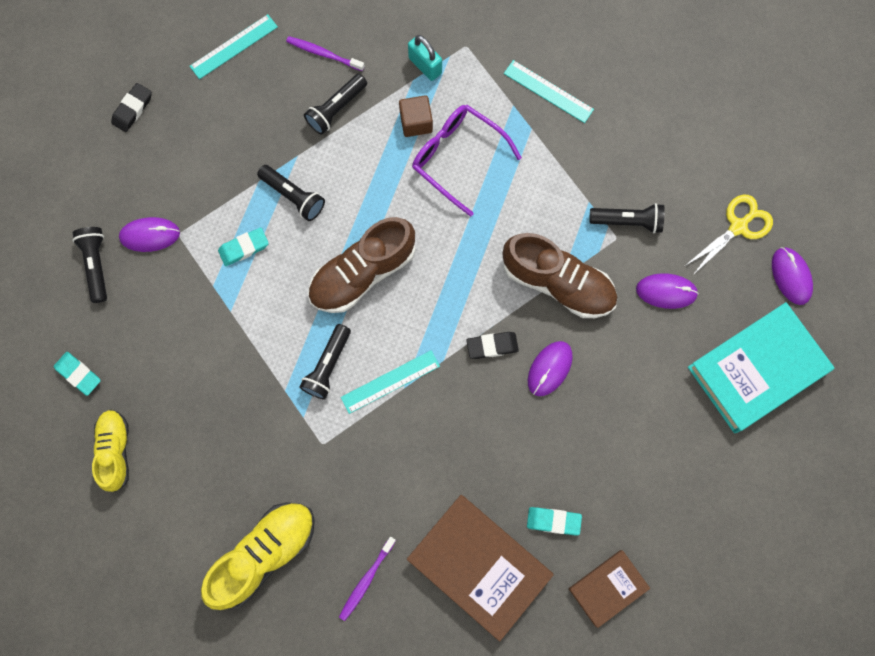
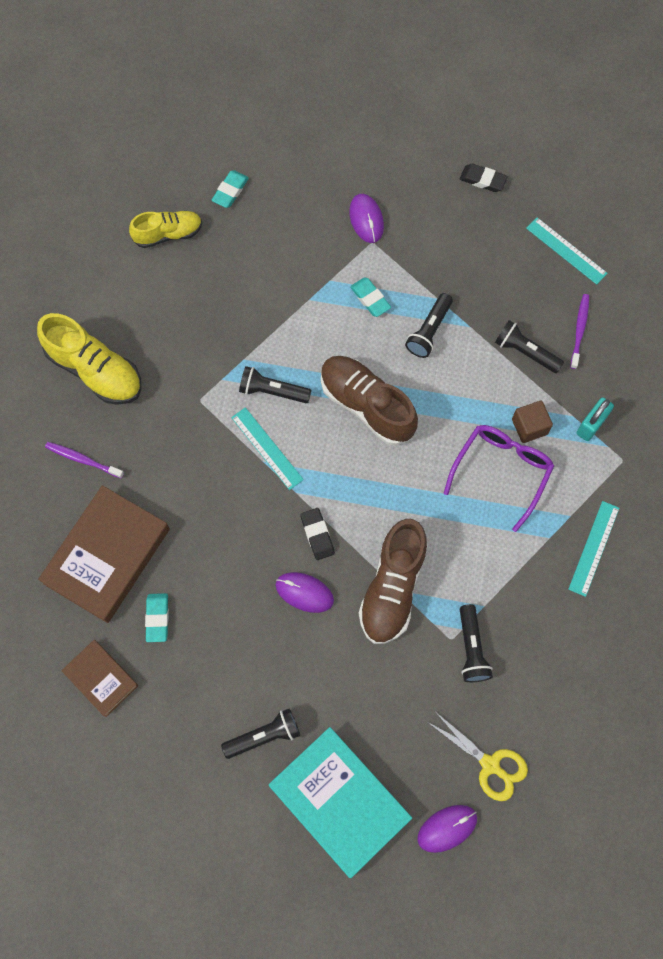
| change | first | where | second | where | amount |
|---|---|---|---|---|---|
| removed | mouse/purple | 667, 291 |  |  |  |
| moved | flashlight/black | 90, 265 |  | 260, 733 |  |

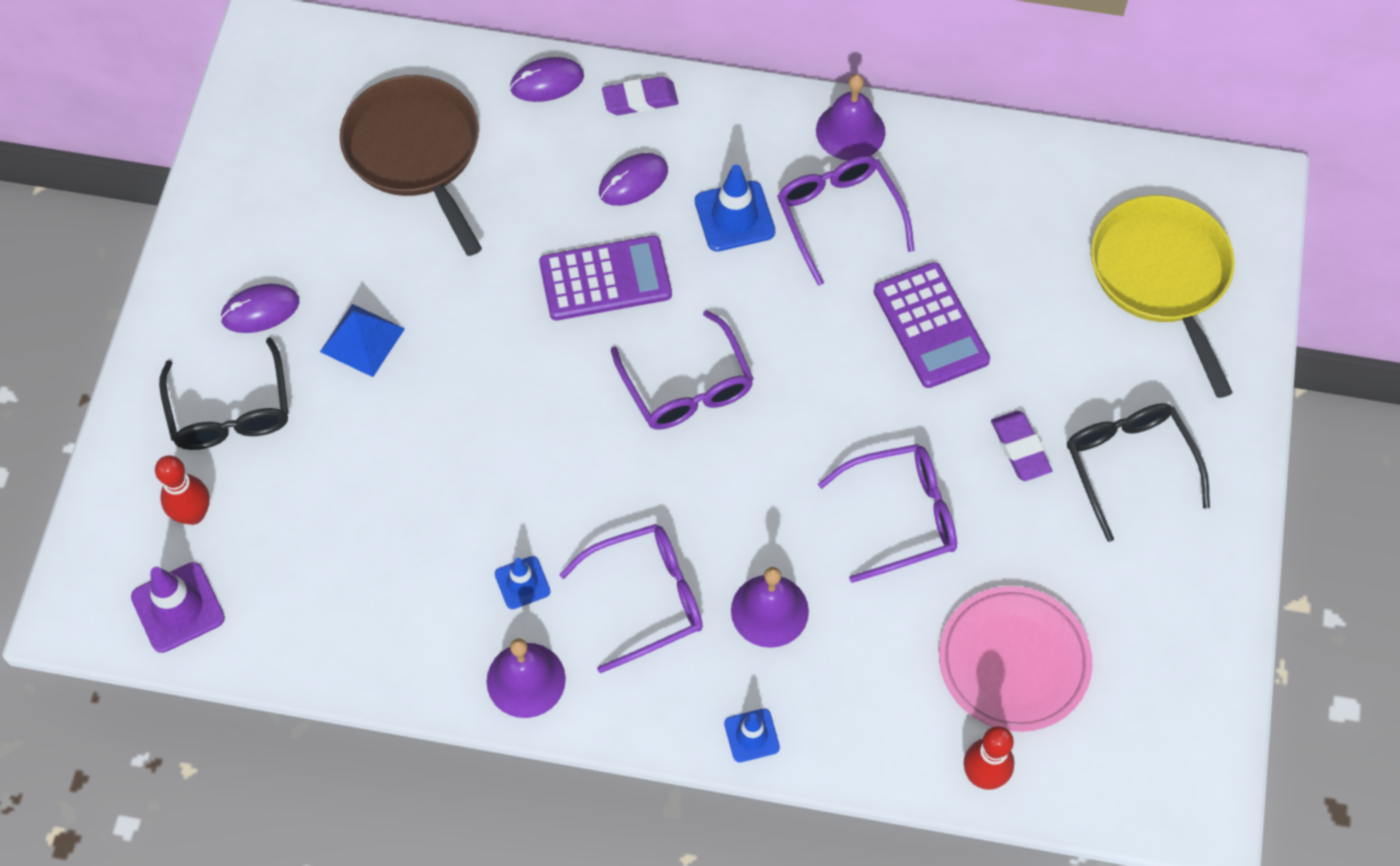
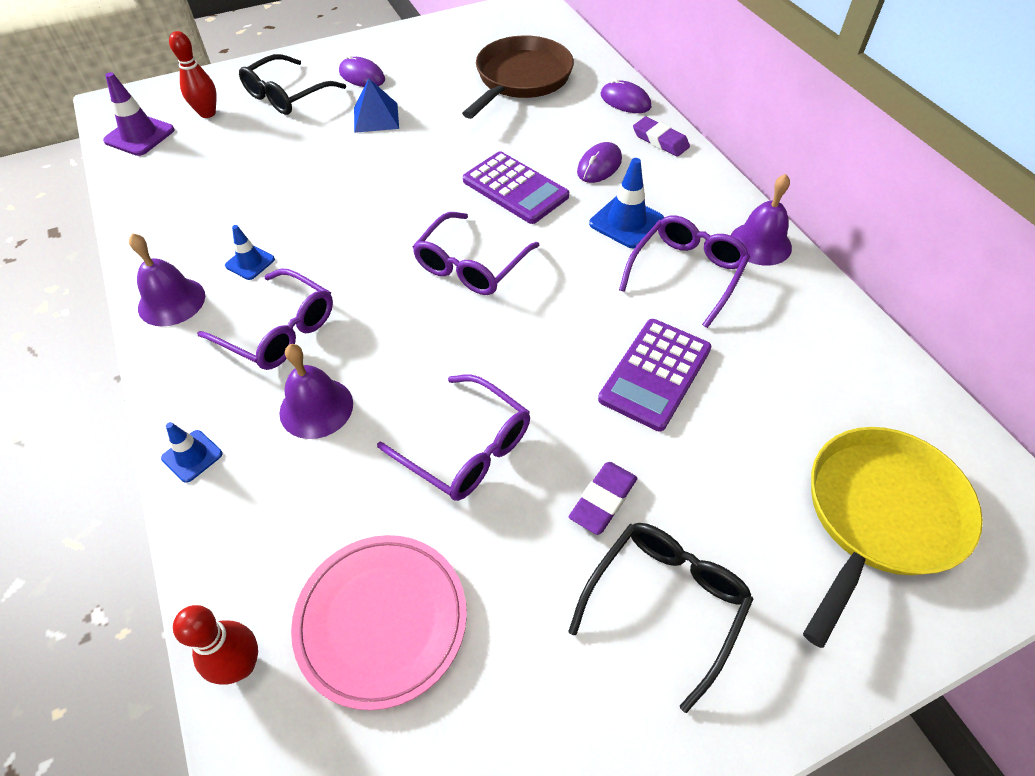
| change | first | where | second | where | amount |
|---|---|---|---|---|---|
| turned | mouse/purple | 633, 179 |  | 599, 162 | 75 degrees counterclockwise |

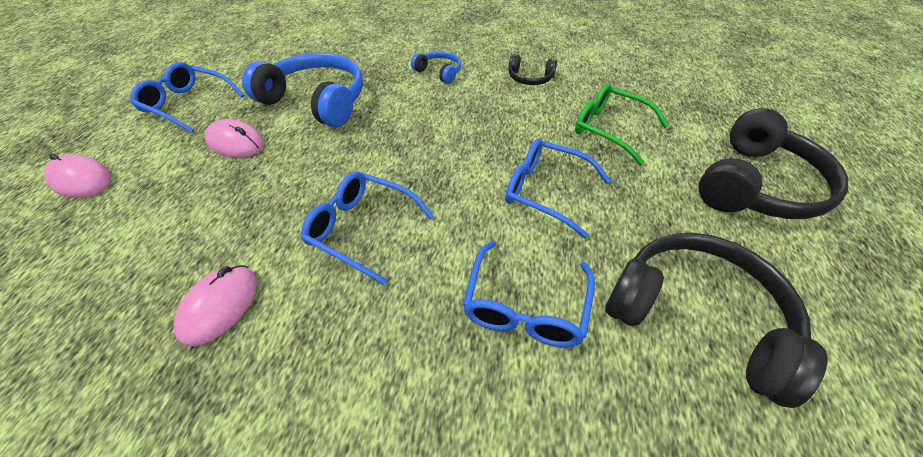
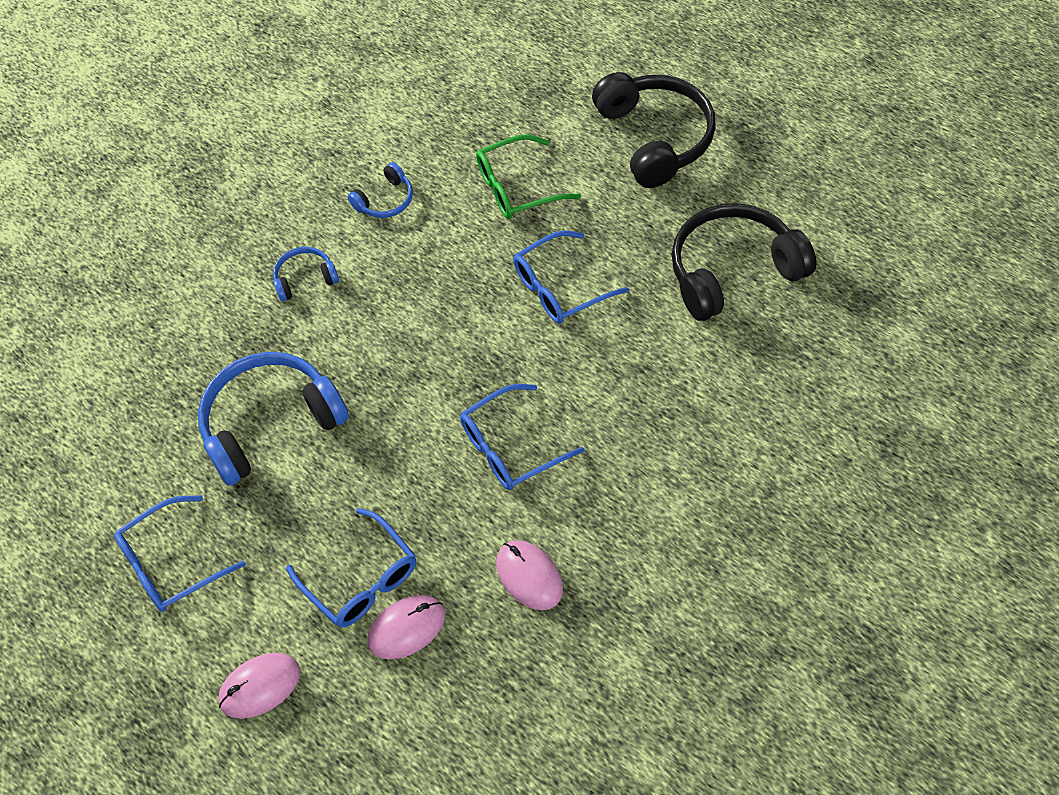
| change | first | where | second | where | amount |
|---|---|---|---|---|---|
| moved | mouse/pink | 234, 138 |  | 406, 627 |  |
| moved | glasses/blue | 529, 294 |  | 351, 567 |  |
| recoloured | headphones/black | 532, 69 | headphones/blue | 380, 190 |  |

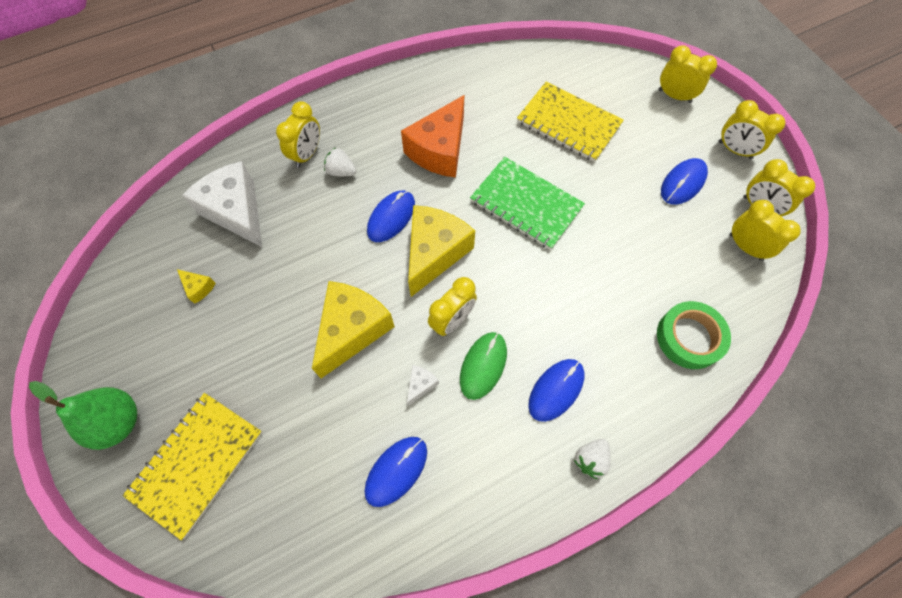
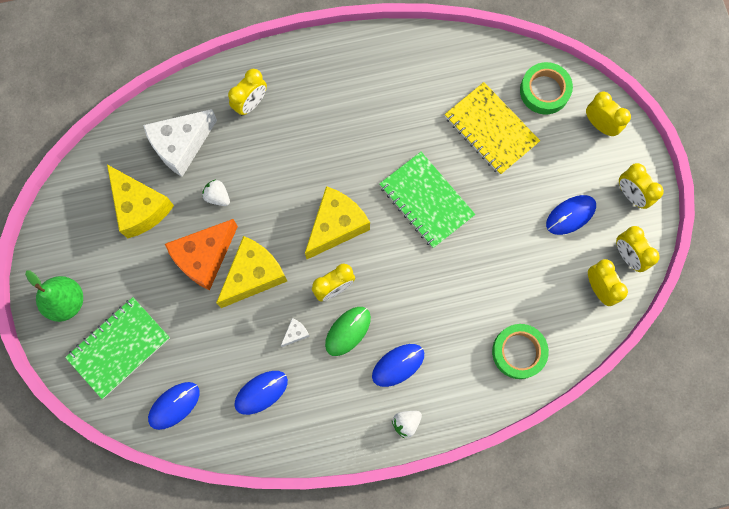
| change | first | where | second | where | amount |
|---|---|---|---|---|---|
| added |  |  | tape/green | 546, 88 |  |
| moved | strawberry/white | 340, 161 |  | 216, 192 |  |
| moved | mouse/blue | 391, 216 |  | 174, 406 |  |
| moved | cheese/orange | 432, 136 |  | 201, 254 |  |
| recoloured | notebook/yellow | 192, 466 | notebook/green | 117, 348 |  |
| turned | cheese/white | 222, 204 |  | 180, 143 | 105 degrees counterclockwise |
| resized | cheese/yellow | 196, 286 |  | 140, 202 | x2.41 |

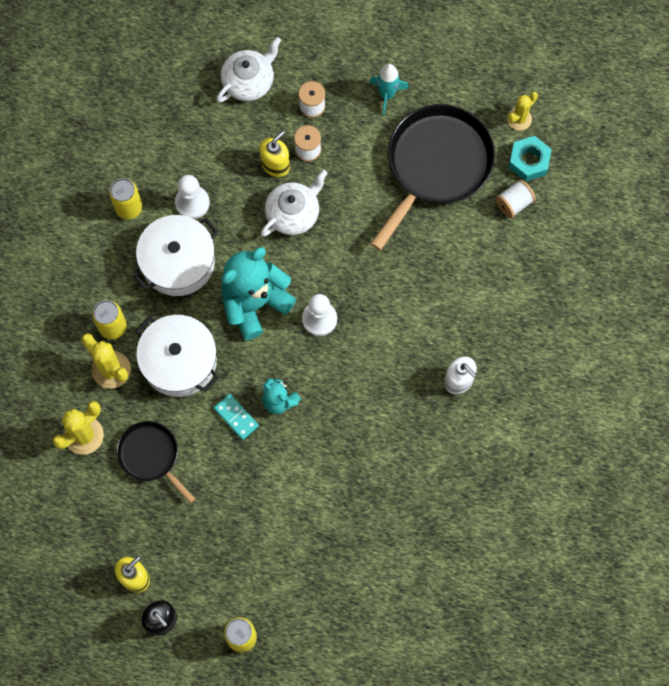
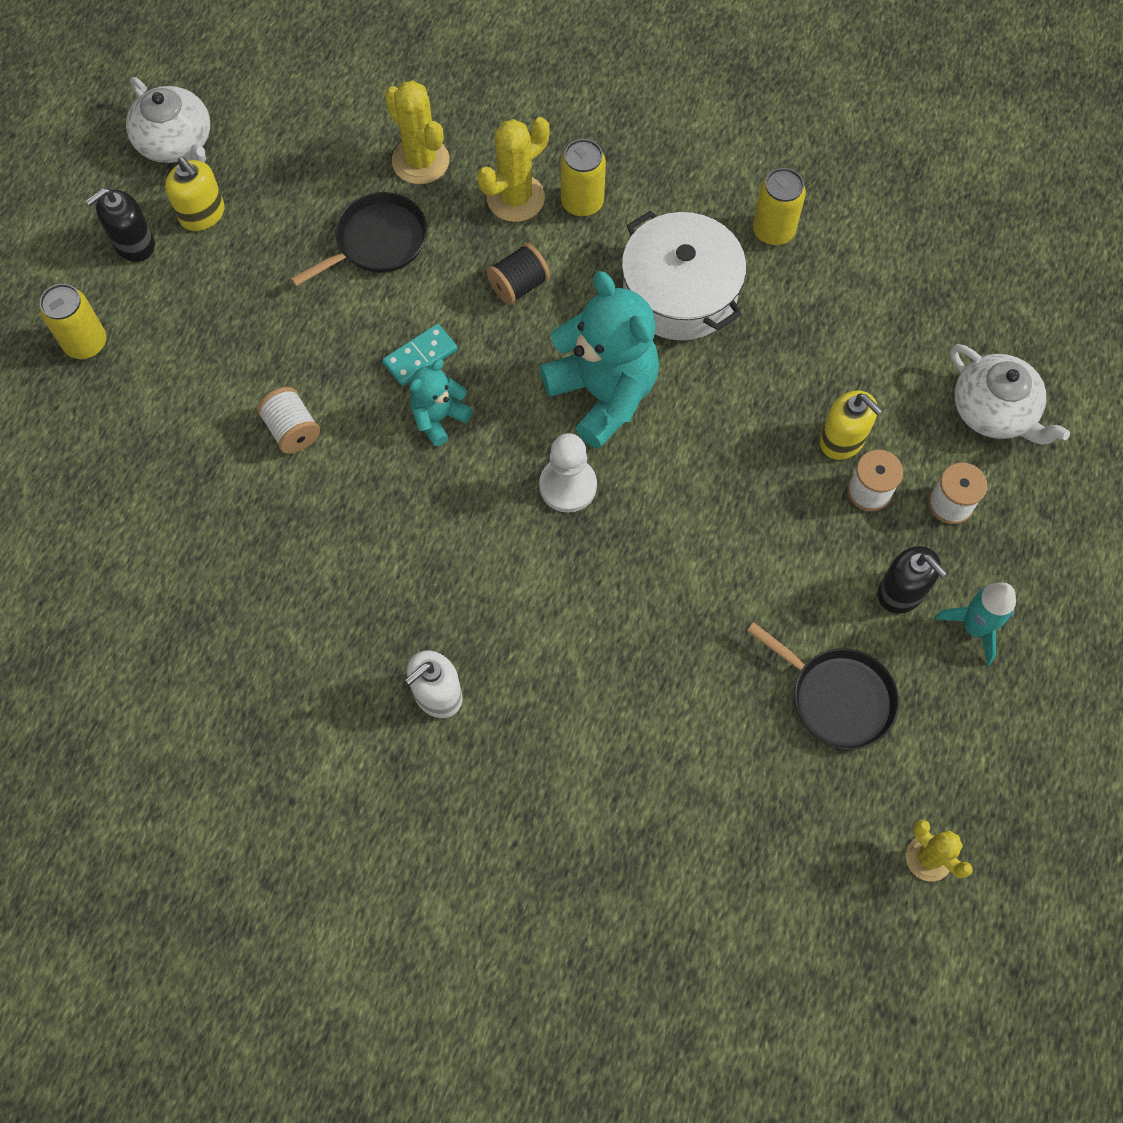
| change | first | where | second | where | amount |
|---|---|---|---|---|---|
| removed | pawn/white | 192, 197 |  |  |  |
| removed | nut/turquoise | 530, 159 |  |  |  |
| added |  |  | soap dispenser/black | 912, 580 |  |
| moved | teapot/white | 294, 203 |  | 168, 120 |  |
| moved | spool/white | 515, 198 |  | 288, 420 |  |
| replaced | pot/white | 177, 356 | spool/black | 518, 274 |  |
| resized | pan/black | 433, 177 |  | 823, 686 | x0.55 |

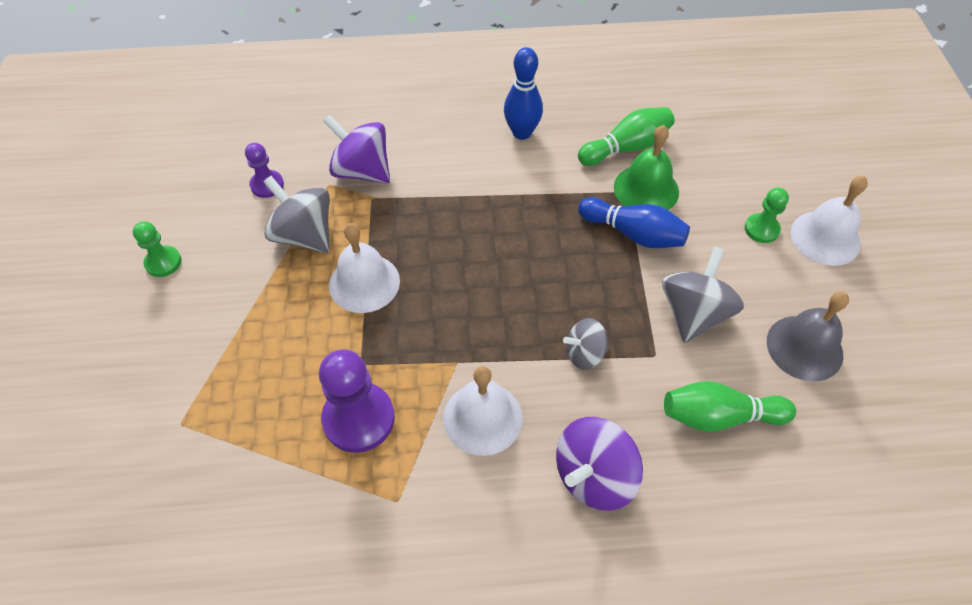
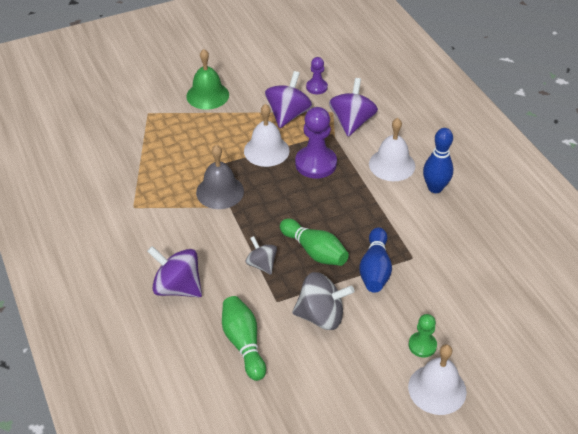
| change | first | where | second | where | amount |
|---|---|---|---|---|---|
| removed | pawn/green | 157, 249 |  |  |  |
| moved | pawn/purple | 357, 401 |  | 316, 143 |  |
| moved | bell/white | 482, 411 |  | 392, 149 |  |
| moved | bowling pin/green | 626, 136 |  | 314, 242 |  |
| moved | bell/green | 646, 167 |  | 207, 79 |  |
| moved | bell/grey | 808, 336 |  | 220, 177 |  |
| recoloured | spinning top/grey | 296, 214 | spinning top/purple | 288, 99 |  |

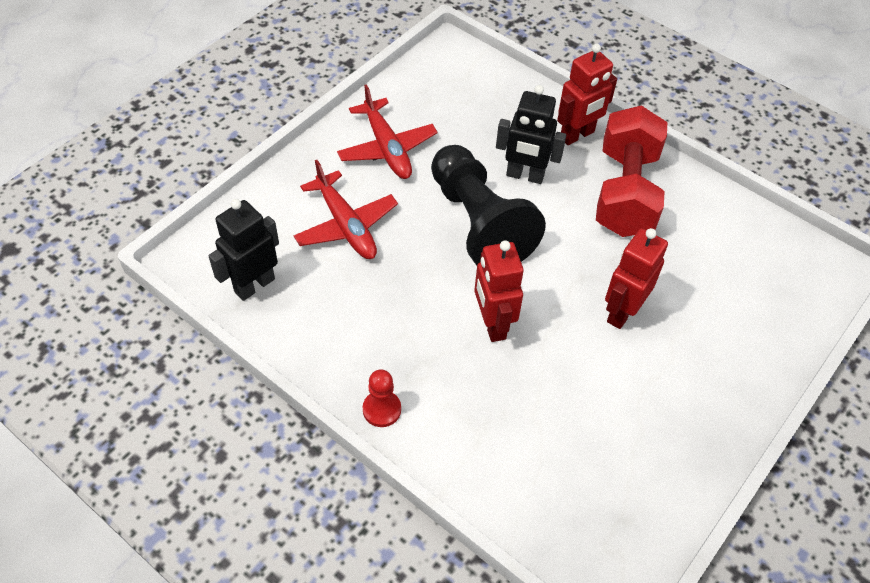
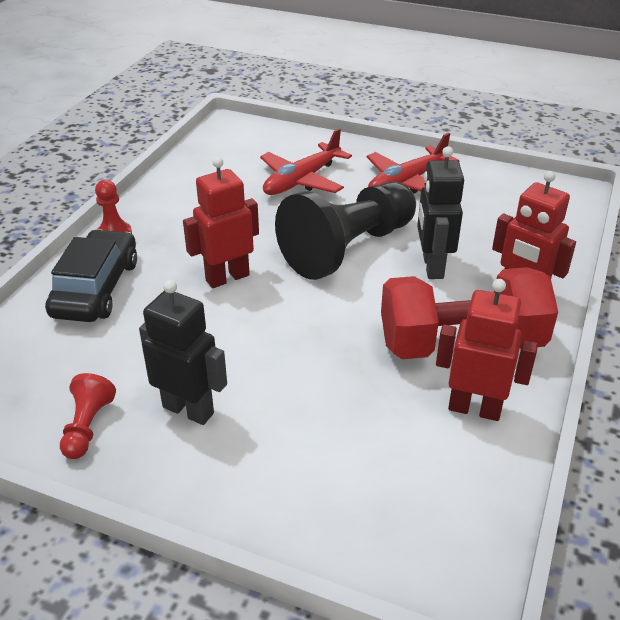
| change | first | where | second | where | amount |
|---|---|---|---|---|---|
| added |  |  | car/black | 91, 275 |  |
| added |  |  | pawn/red | 88, 416 |  |
| moved | robot/black | 243, 250 |  | 183, 352 |  |
| moved | robot/red | 636, 278 |  | 487, 350 |  |

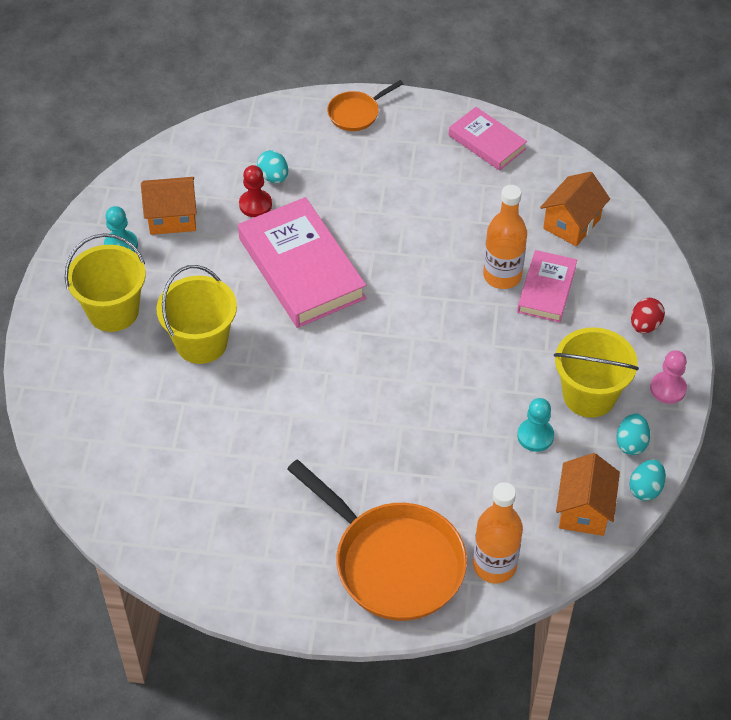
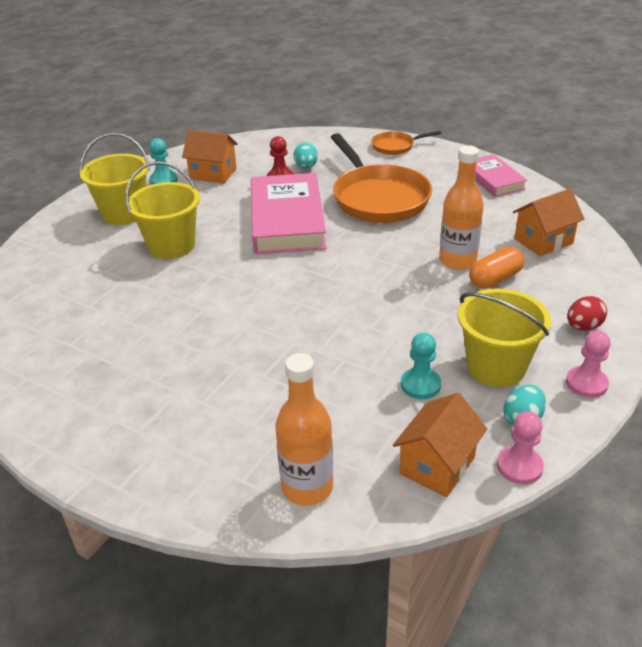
| change | first | where | second | where | amount |
|---|---|---|---|---|---|
| moved | pan/orange | 377, 540 |  | 381, 178 |  |
| replaced | book/pink | 547, 286 | capsule/orange | 496, 267 |  |
| replaced | egg/turquoise | 647, 480 | pawn/pink | 520, 447 |  |

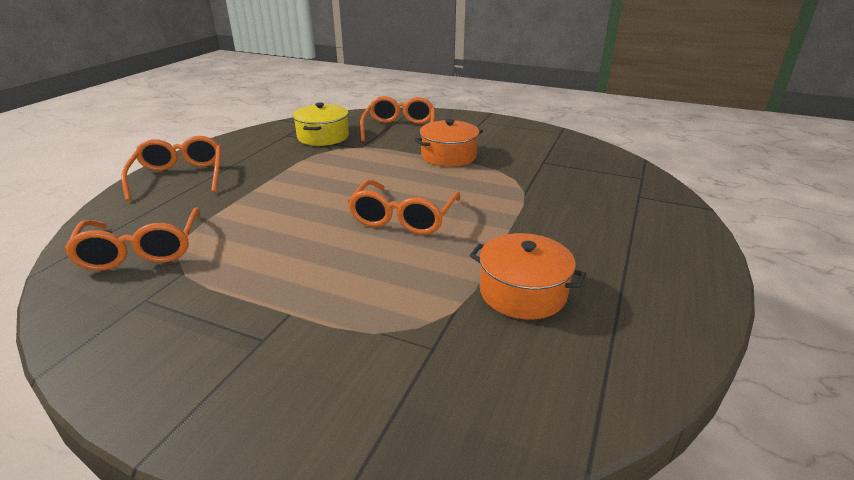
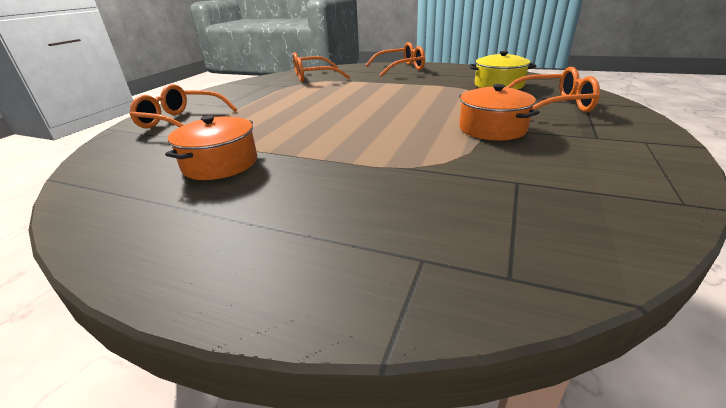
| change | first | where | second | where | amount |
|---|---|---|---|---|---|
| moved | glasses/orange | 404, 207 |  | 183, 106 |  |

